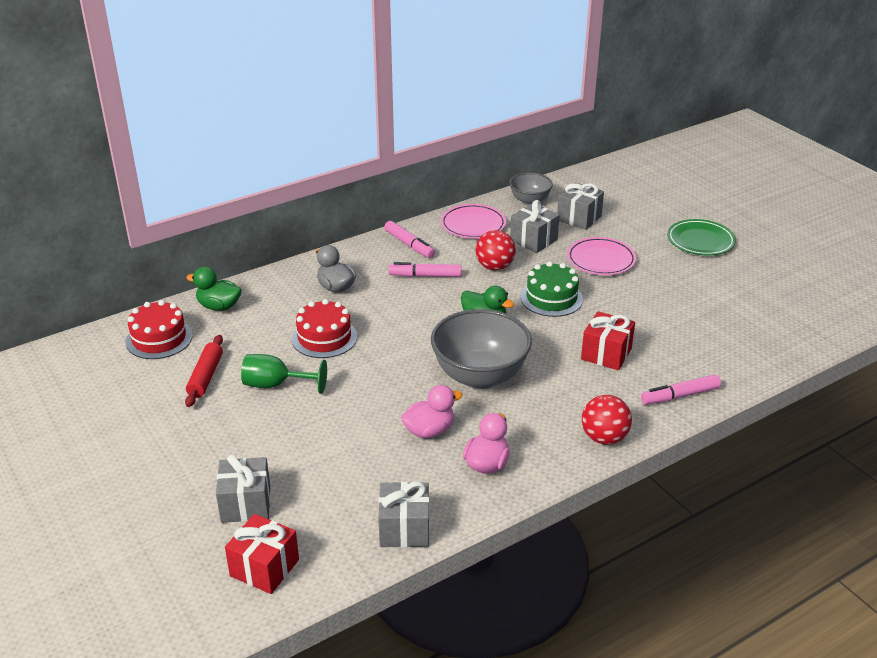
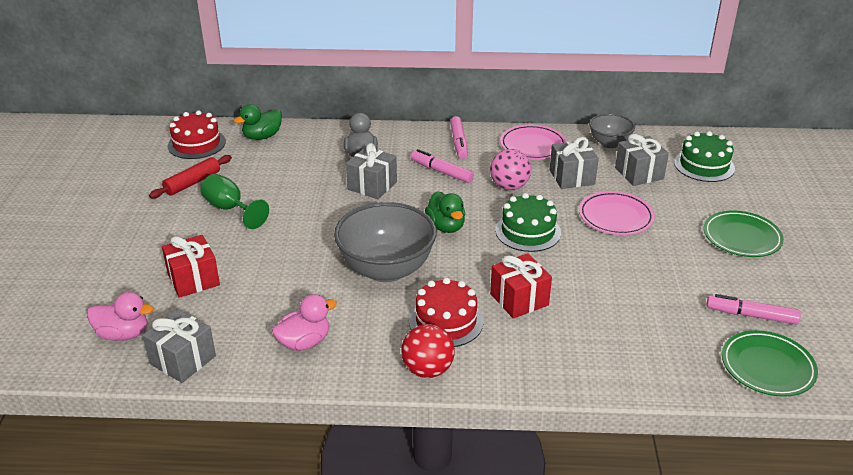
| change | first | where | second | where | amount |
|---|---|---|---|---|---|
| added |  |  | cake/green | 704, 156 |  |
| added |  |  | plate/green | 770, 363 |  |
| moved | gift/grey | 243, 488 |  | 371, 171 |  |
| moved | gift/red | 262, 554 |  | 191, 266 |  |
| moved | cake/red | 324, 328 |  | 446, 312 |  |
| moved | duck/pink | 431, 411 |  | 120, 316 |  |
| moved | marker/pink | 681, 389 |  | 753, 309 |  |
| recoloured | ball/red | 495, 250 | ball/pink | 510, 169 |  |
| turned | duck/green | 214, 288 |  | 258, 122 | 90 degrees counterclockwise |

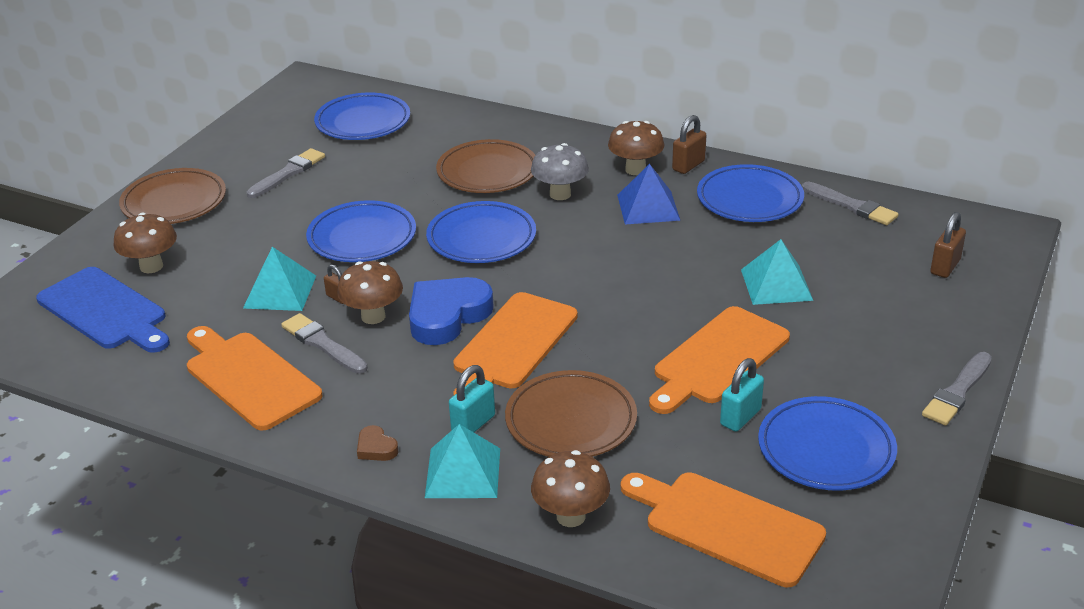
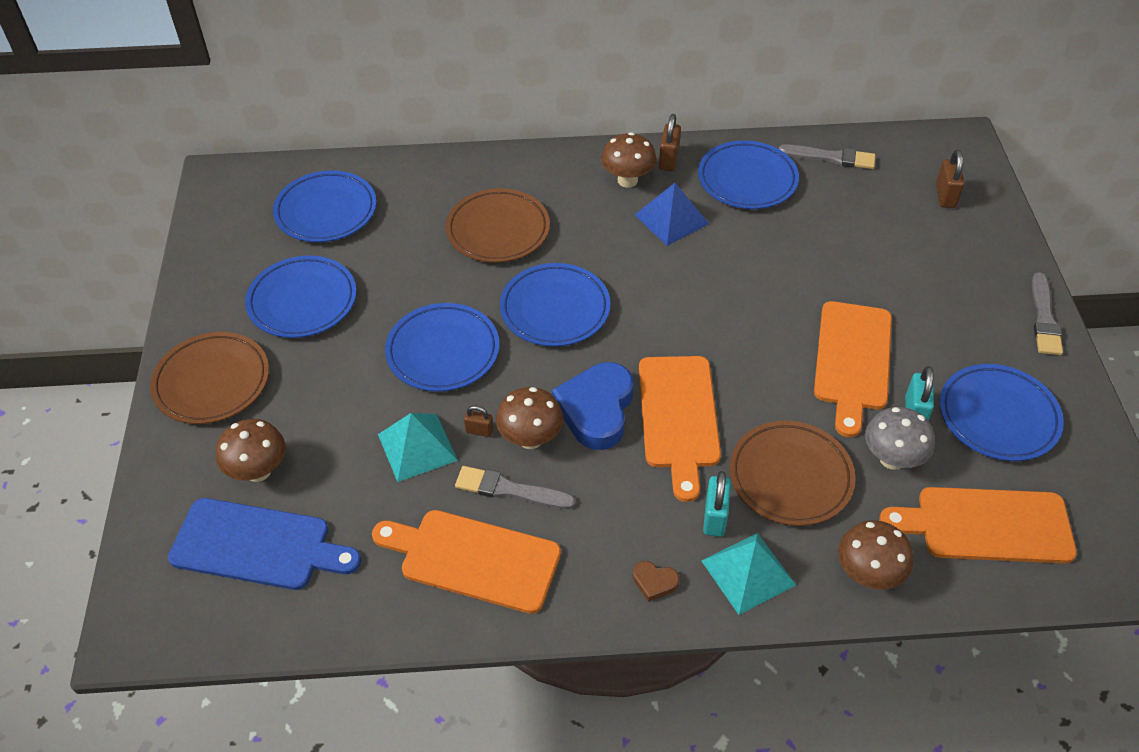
| change | first | where | second | where | amount |
|---|---|---|---|---|---|
| removed | pyramid/turquoise | 777, 272 |  |  |  |
| moved | mushroom/grey | 560, 171 |  | 900, 438 |  |
| replaced | brush/grey | 285, 173 | plate/blue | 301, 296 |  |

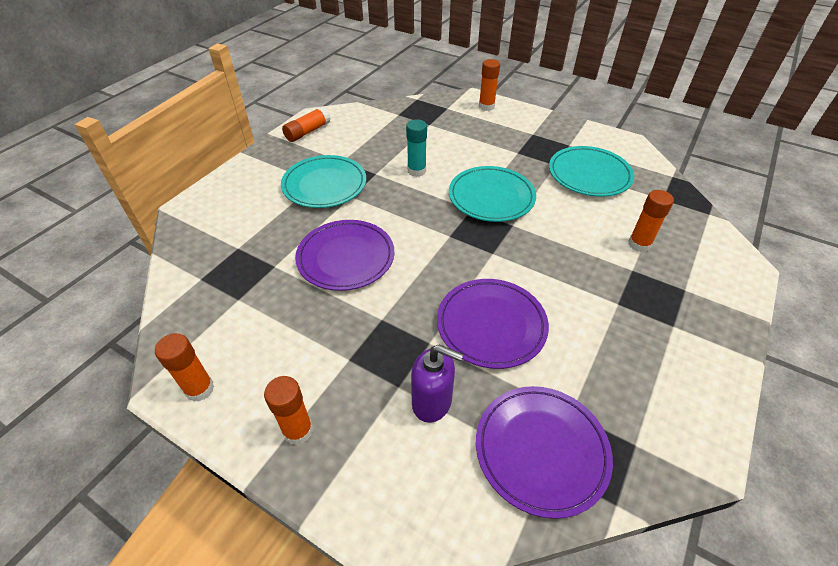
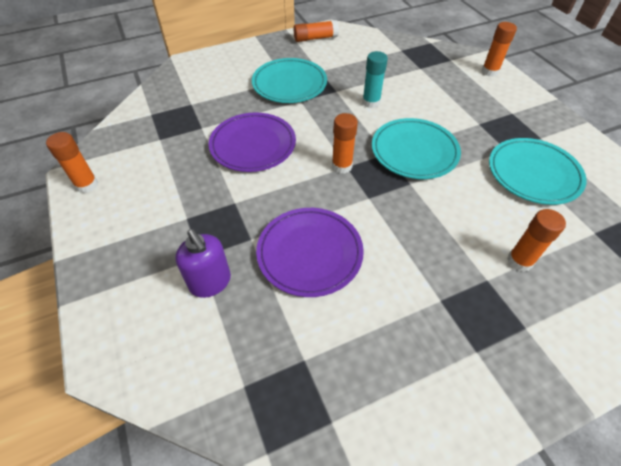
| change | first | where | second | where | amount |
|---|---|---|---|---|---|
| removed | plate/purple | 544, 452 |  |  |  |
| moved | glue stick/orange | 288, 410 |  | 345, 143 |  |

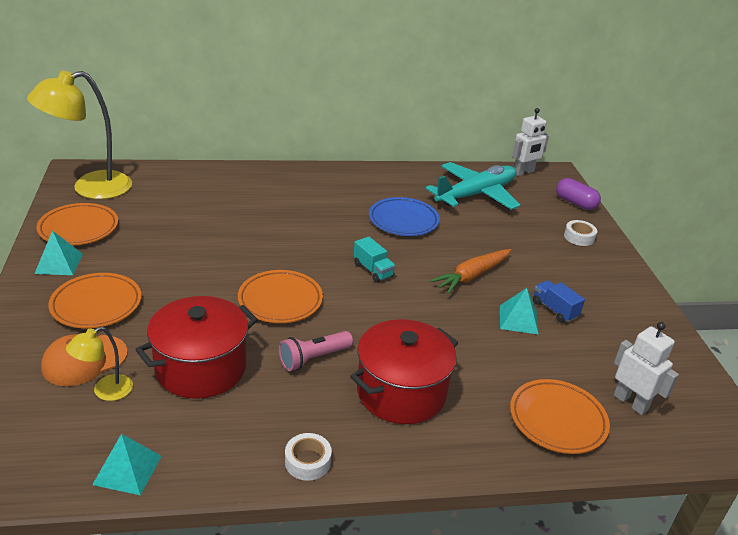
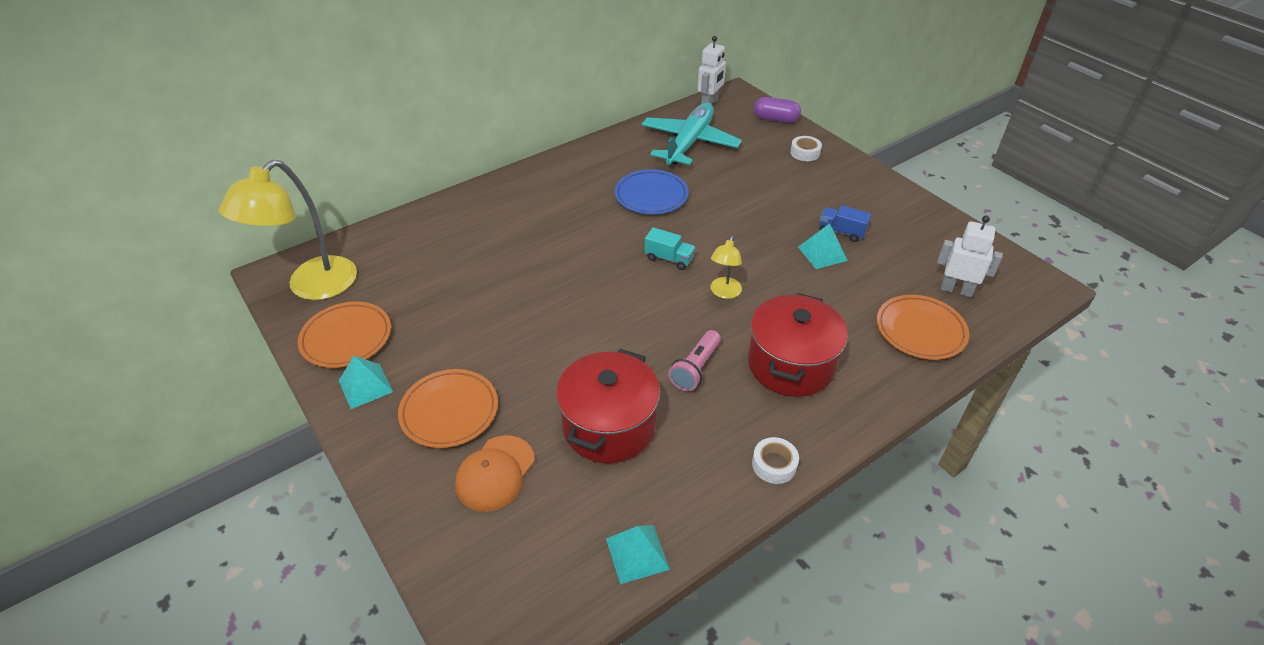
| change | first | where | second | where | amount |
|---|---|---|---|---|---|
| removed | plate/orange | 280, 296 |  |  |  |
| removed | carrot/orange | 470, 271 |  |  |  |
| moved | lamp/yellow | 99, 364 |  | 726, 267 |  |

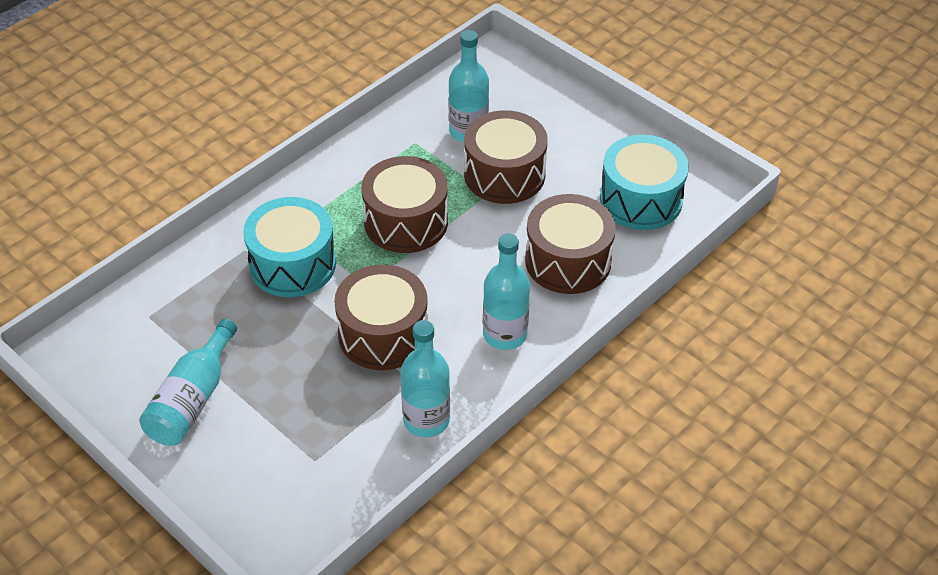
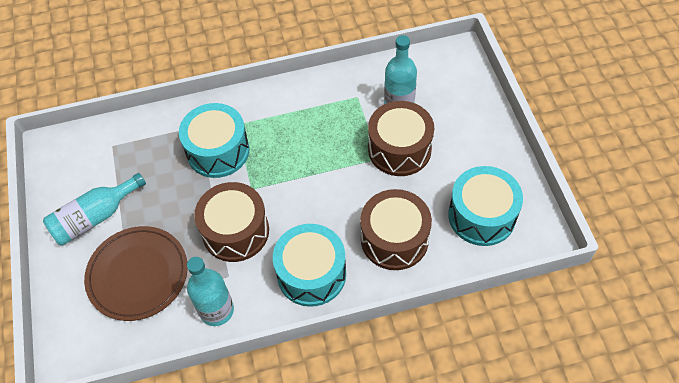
| change | first | where | second | where | amount |
|---|---|---|---|---|---|
| removed | drum/brown | 404, 204 |  |  |  |
| added |  |  | plate/brown | 136, 273 |  |
| replaced | bottle/turquoise | 506, 291 | drum/turquoise | 309, 265 |  |

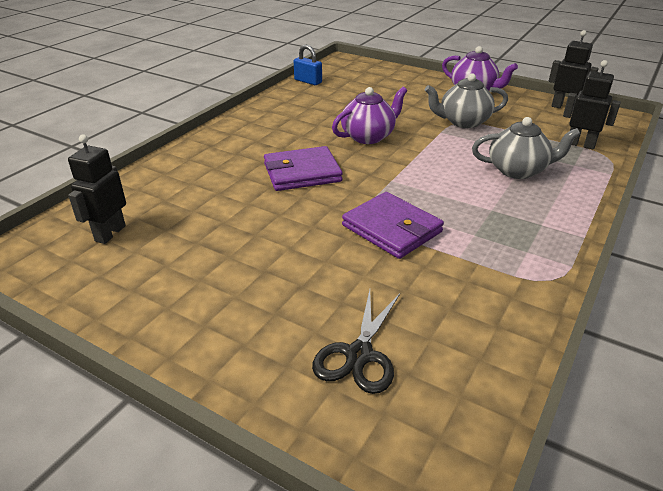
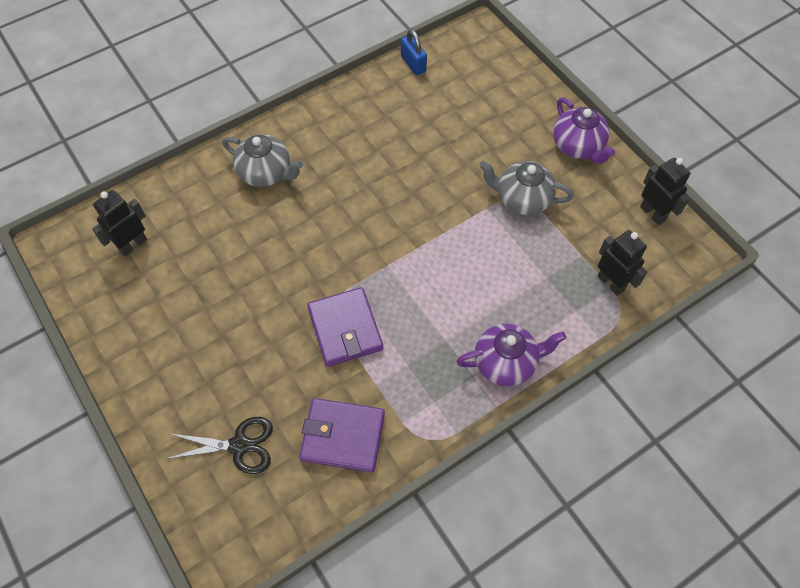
| change | first | where | second | where | amount |
|---|---|---|---|---|---|
| moved | wallet/purple | 303, 168 |  | 342, 435 |  |
| moved | teapot/purple | 369, 115 |  | 511, 355 |  |
| moved | teapot/grey | 526, 148 |  | 262, 160 |  |
| turned | scissors/black | 356, 342 |  | 219, 445 | 135 degrees counterclockwise |

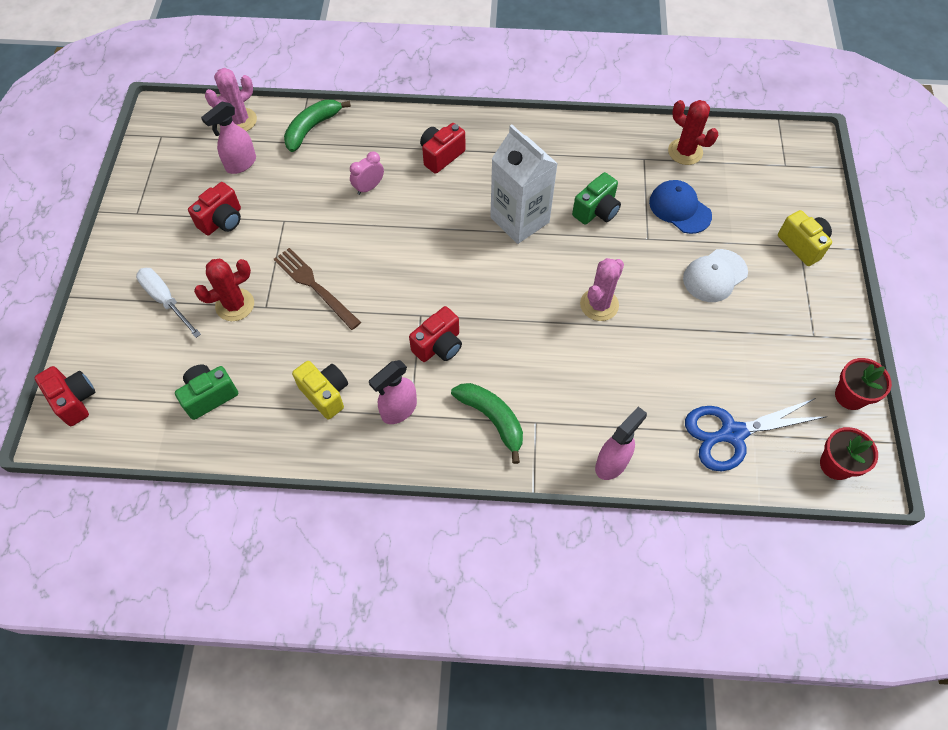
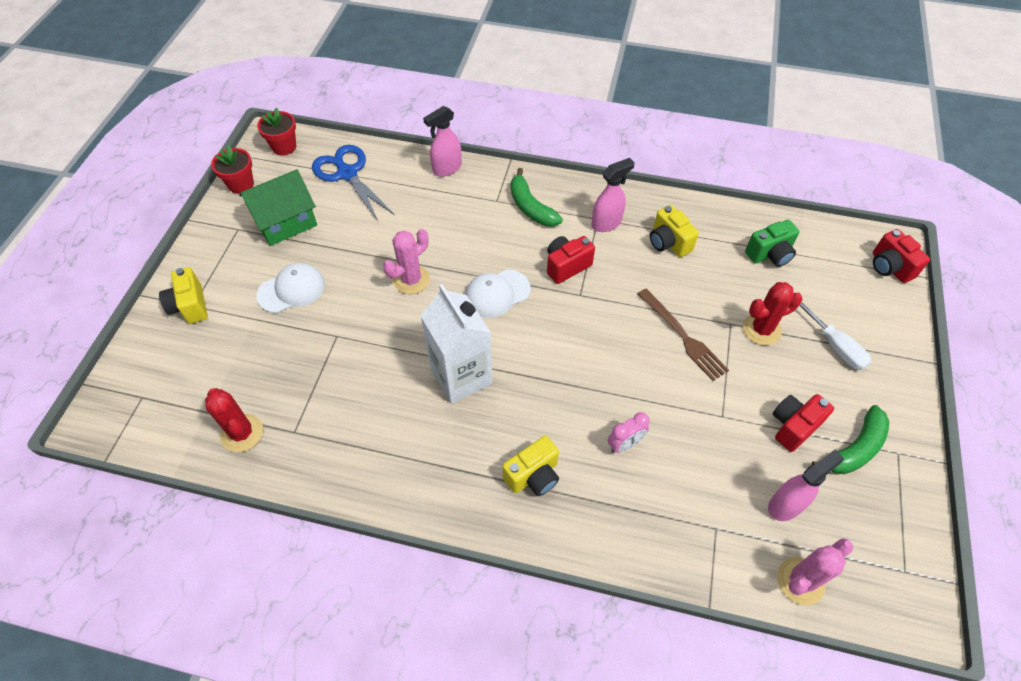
| change | first | where | second | where | amount |
|---|---|---|---|---|---|
| removed | camera/green | 596, 198 |  |  |  |
| removed | cap/blue | 680, 207 |  |  |  |
| added |  |  | house/green | 278, 207 |  |
| added |  |  | cap/white | 498, 293 |  |
| moved | banana/green | 317, 125 |  | 850, 439 |  |
| recoloured | camera/red | 443, 148 | camera/yellow | 530, 466 |  |
| turned | scissors/blue | 756, 434 |  | 353, 183 | 120 degrees counterclockwise |

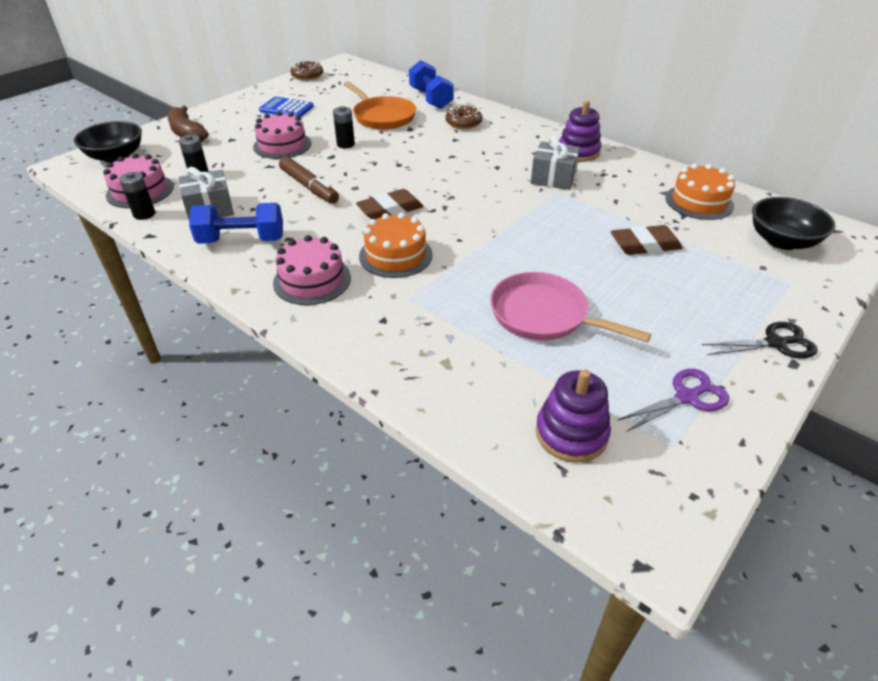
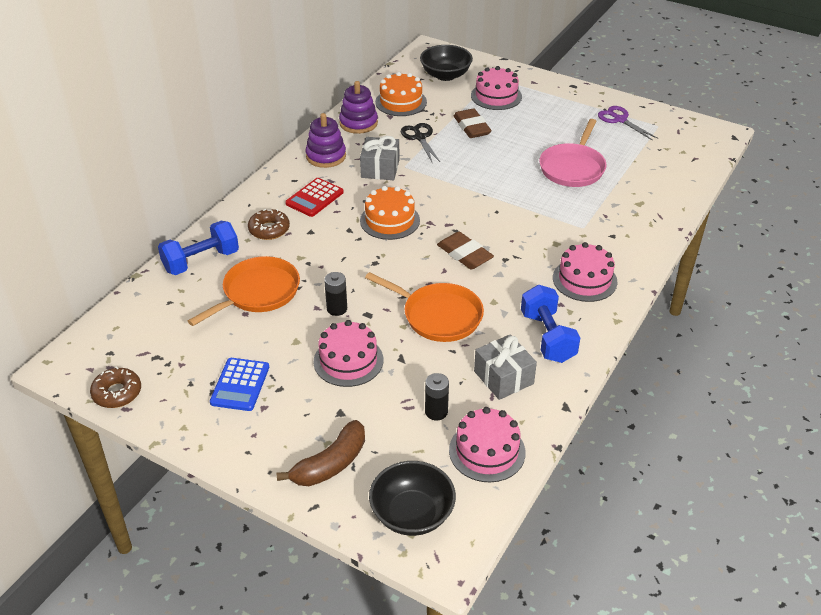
| change | first | where | second | where | amount |
|---|---|---|---|---|---|
| removed | battery/black | 137, 196 |  |  |  |
| added |  |  | calculator/red | 314, 197 |  |
| added |  |  | cake/pink | 496, 88 |  |
| moved | cake/orange | 396, 245 |  | 390, 213 |  |
| moved | stacking toy/purple | 573, 416 |  | 358, 107 |  |
| moved | scissors/black | 760, 340 |  | 420, 142 |  |
| replaced | marker/brown | 309, 180 | pan/orange | 424, 307 |  |

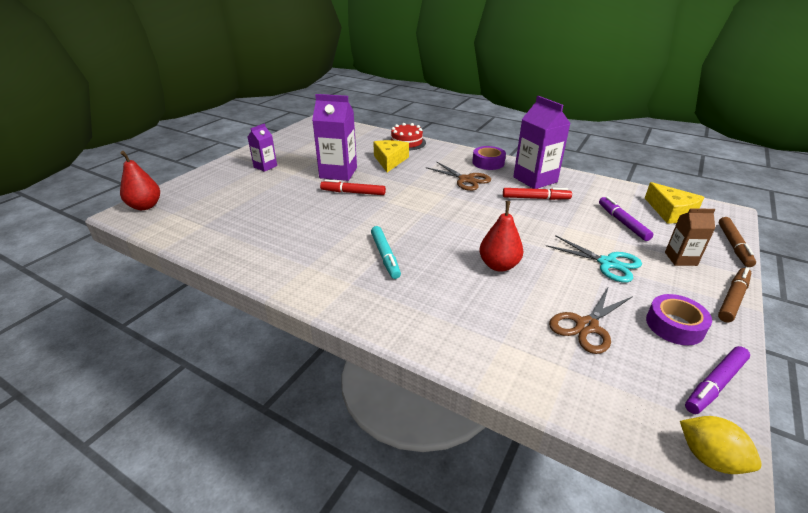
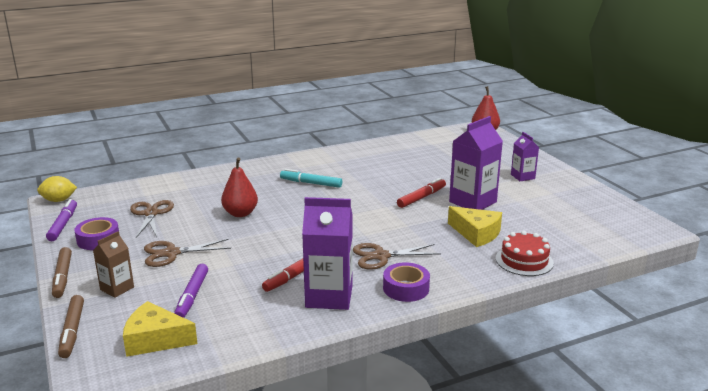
| change | first | where | second | where | amount |
|---|---|---|---|---|---|
| recoloured | scissors/turquoise | 594, 259 | scissors/brown | 187, 253 |  |
| turned | marker/purple | 626, 218 |  | 191, 291 | 75 degrees clockwise |
| turned | marker/brown | 737, 242 |  | 71, 326 | 150 degrees counterclockwise |

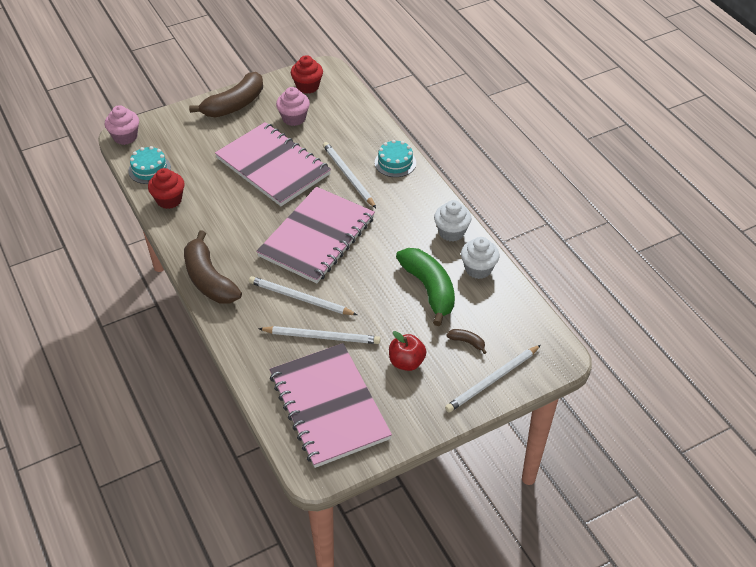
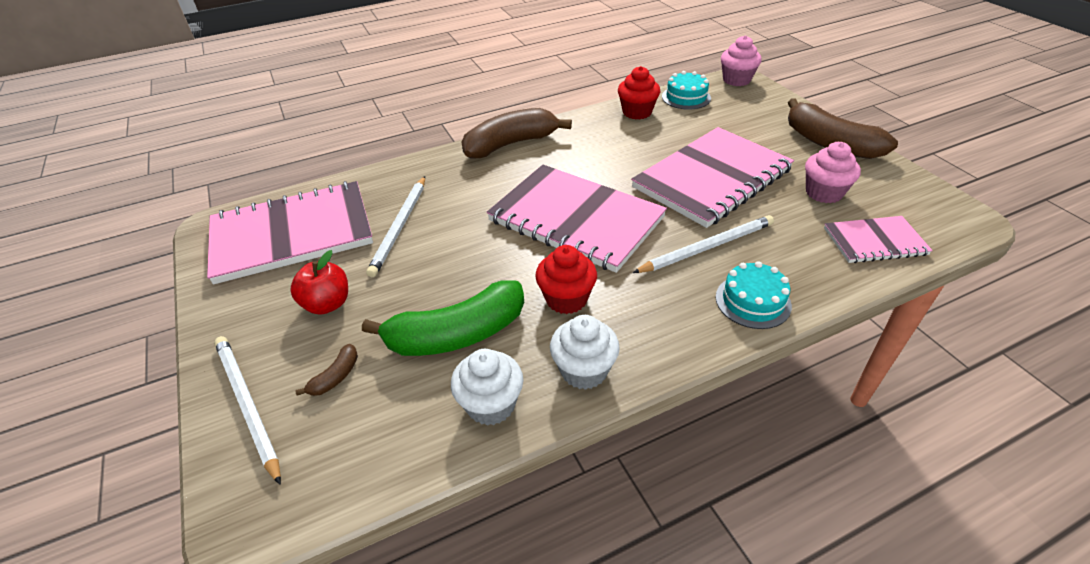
| change | first | where | second | where | amount |
|---|---|---|---|---|---|
| removed | pencil/white | 303, 295 |  |  |  |
| added |  |  | notebook/pink | 878, 239 |  |
| moved | cupcake/red | 307, 74 |  | 566, 279 |  |

